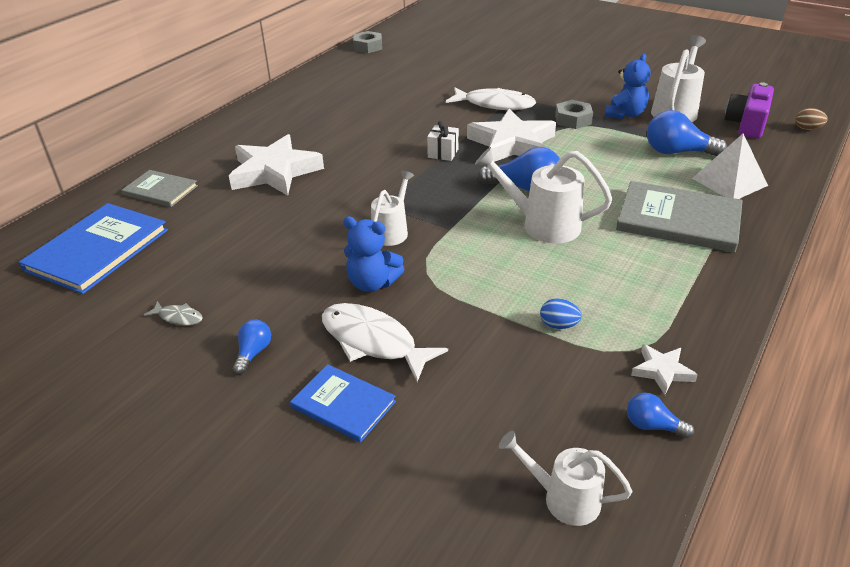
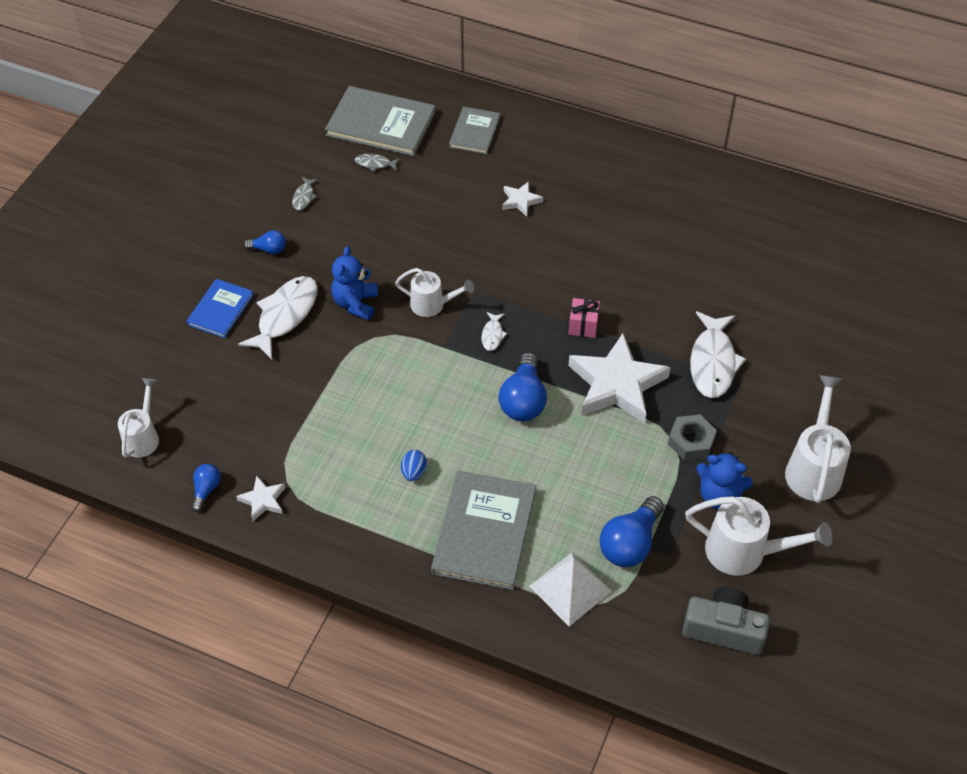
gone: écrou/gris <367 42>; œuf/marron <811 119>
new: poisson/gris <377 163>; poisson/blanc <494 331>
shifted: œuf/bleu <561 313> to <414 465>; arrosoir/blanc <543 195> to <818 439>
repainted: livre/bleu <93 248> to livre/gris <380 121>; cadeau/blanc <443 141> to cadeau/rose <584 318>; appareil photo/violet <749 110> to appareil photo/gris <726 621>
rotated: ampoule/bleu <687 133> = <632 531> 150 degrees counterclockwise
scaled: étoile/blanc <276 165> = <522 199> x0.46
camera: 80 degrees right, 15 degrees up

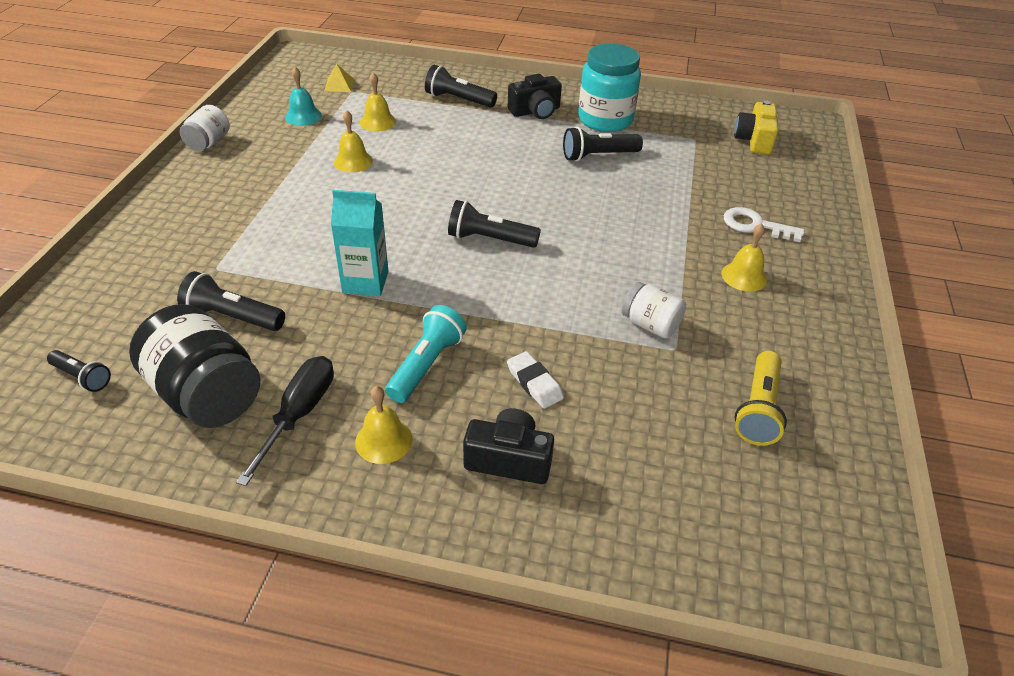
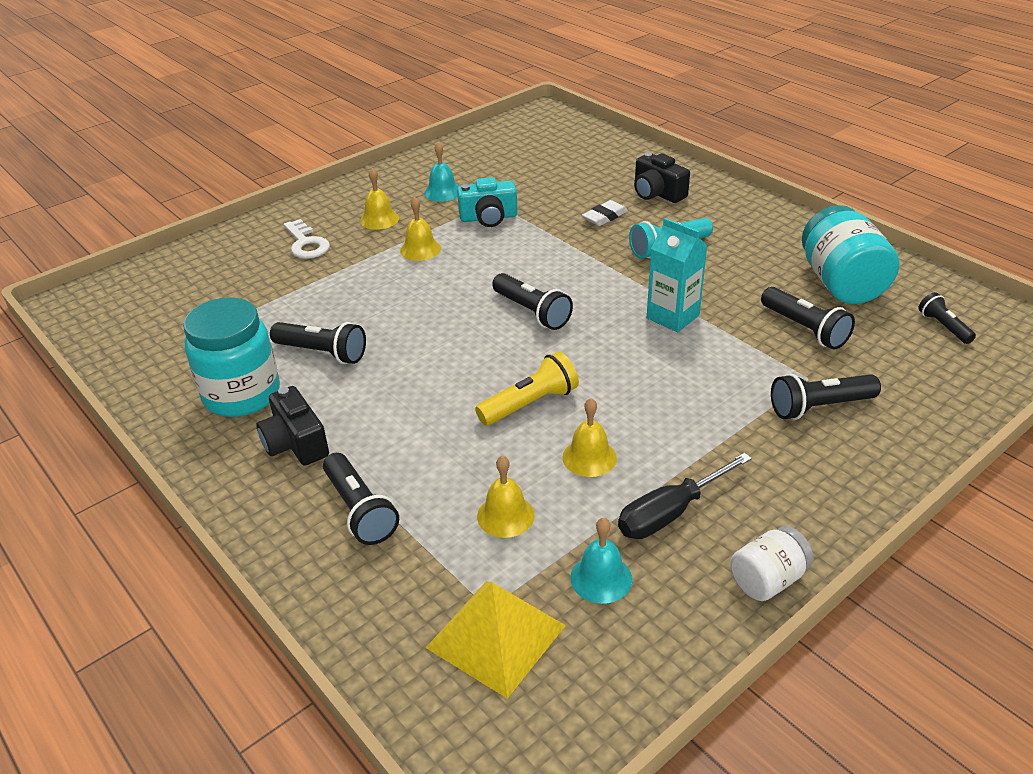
gone: appareil photo/jaune <756 127>
new: cloche/turquoise <441 172>; lampe de poche/noir <826 397>
shifted: cloche/jaune <383 425> to <420 229>; lampe de poche/jaune <761 398> to <527 388>; tournevis/noir <285 421> to <685 496>
swapped: bocal/blanc <654 310> to appareil photo/turquoise <487 202>
repainted: bocal/noir <194 366> to bocal/turquoise <851 254>
rotated: appareil photo/noir <535 96> = <292 426> 135 degrees counterclockwise; gomme/blanc <535 380> = <605 213> 45 degrees clockwise
scaled: pyramide/jaune <339 78> = <496 640> x1.96
camera: 140 degrees left, 5 degrees down

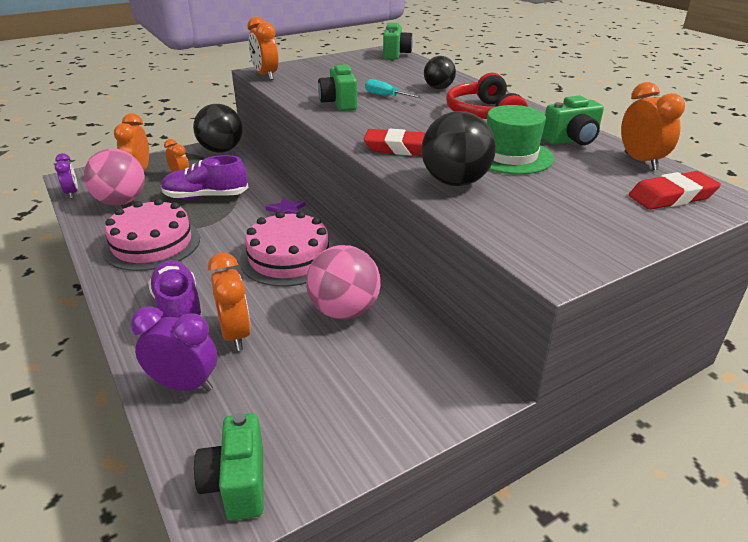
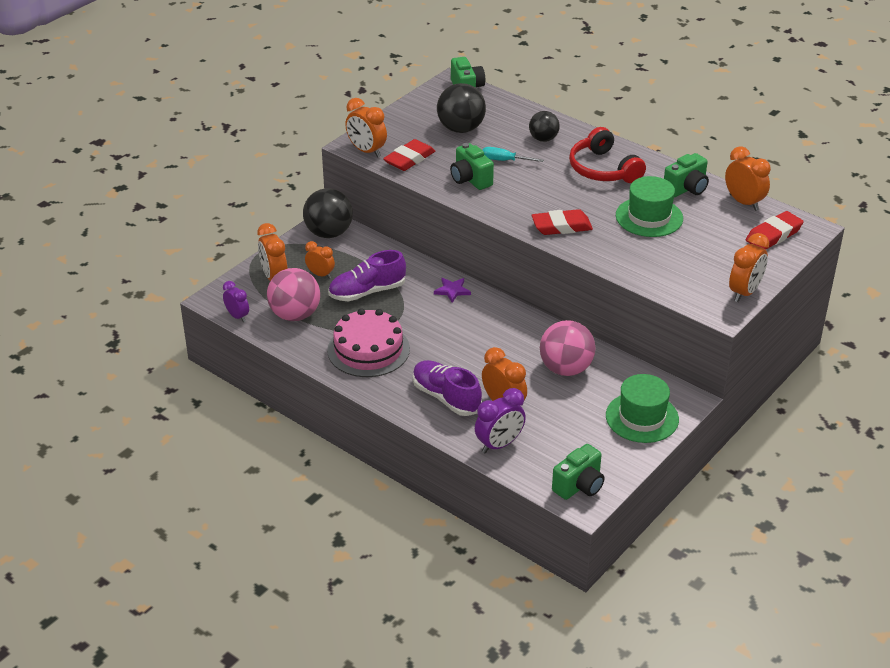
gone: gâteau/rose <287 249>
new: gomme/rouge <409 155>; chapeau/vert <642 408>; réveil/orange <749 267>
shifted: balle/noir <459 148> to <461 108>
rotated: réveil/violet <174 349> = <500 420> 150 degrees clockwise; appareil photo/vert <229 466> = <578 472> 105 degrees counterclockwise
camera: 20 degrees left, 5 degrees up

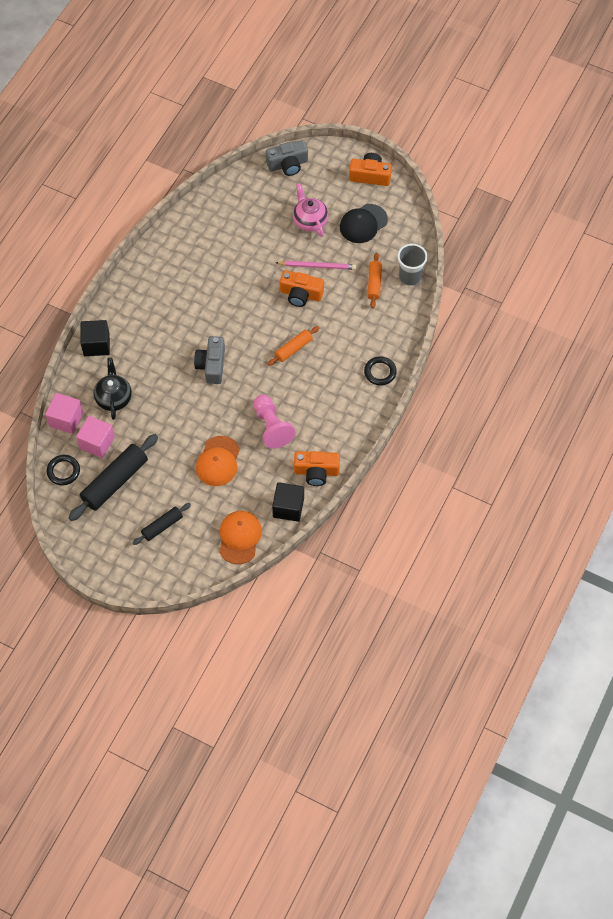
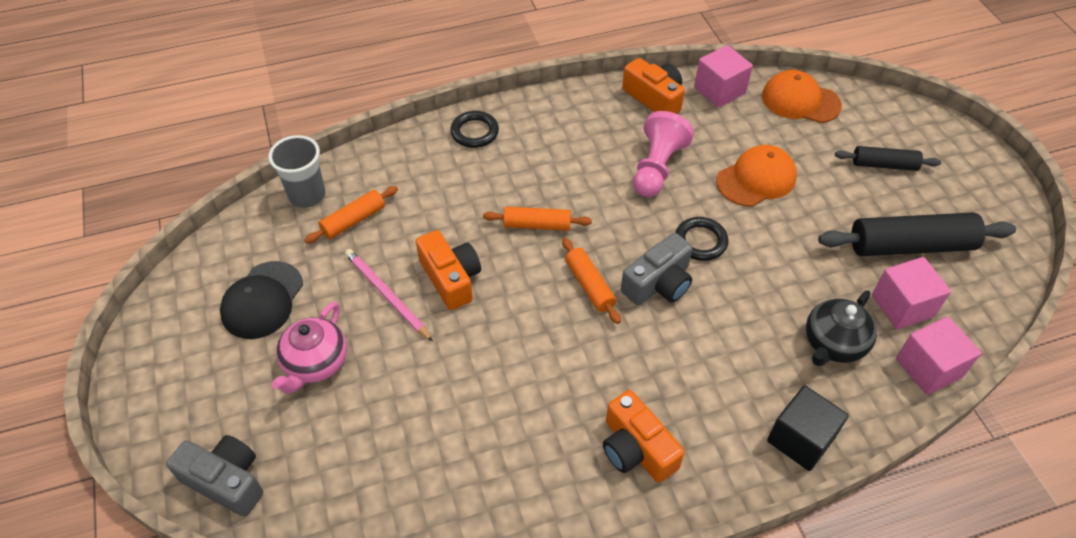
new: rouleau à pâtisserie/orange <591 281>
shifted: appareil photo/orange <370 169> to <644 436>; anneau/noir <63 470> to <702 239>
repainted: cube/noir <288 502> to cube/rose <723 76>
rotated: casquette/noir <364 223> = <261 300> 105 degrees clockwise; casquette/orange <240 537> = <802 96> 60 degrees clockwise
camera: 135 degrees left, 10 degrees down

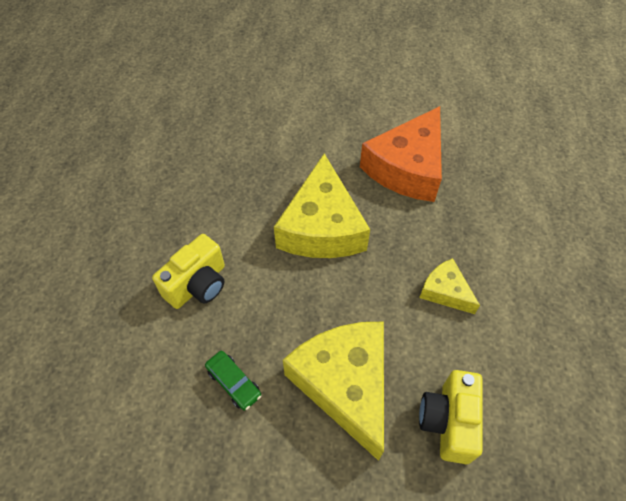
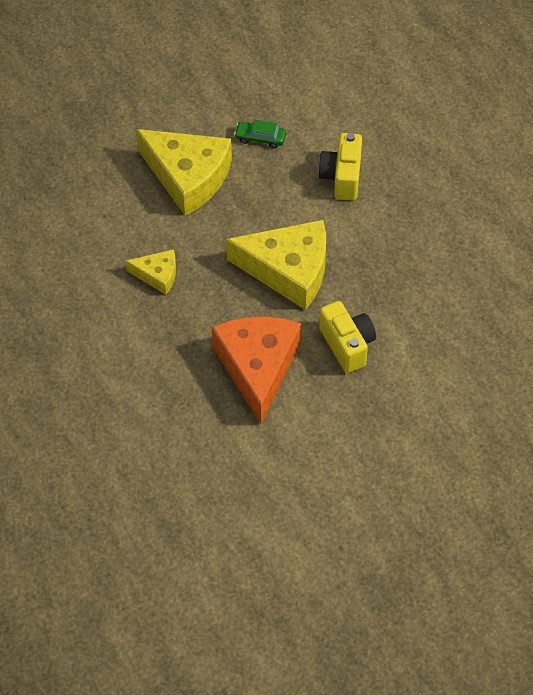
shifted: appareil photo/jaune <451 417> to <347 337>
rotated: fromage/jaune <322 205> = <276 265> 135 degrees clockwise
camera: 145 degrees right, 0 degrees up

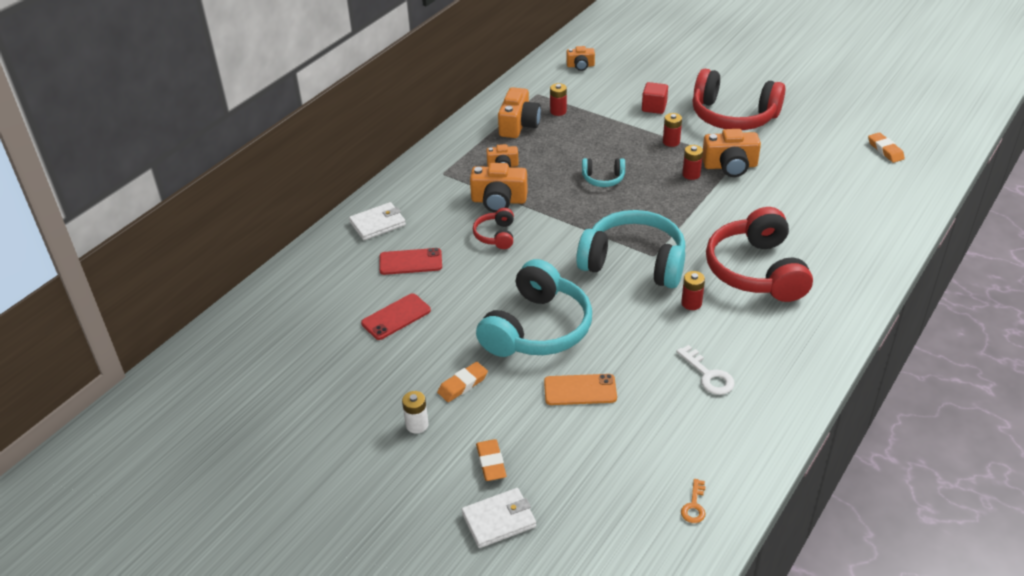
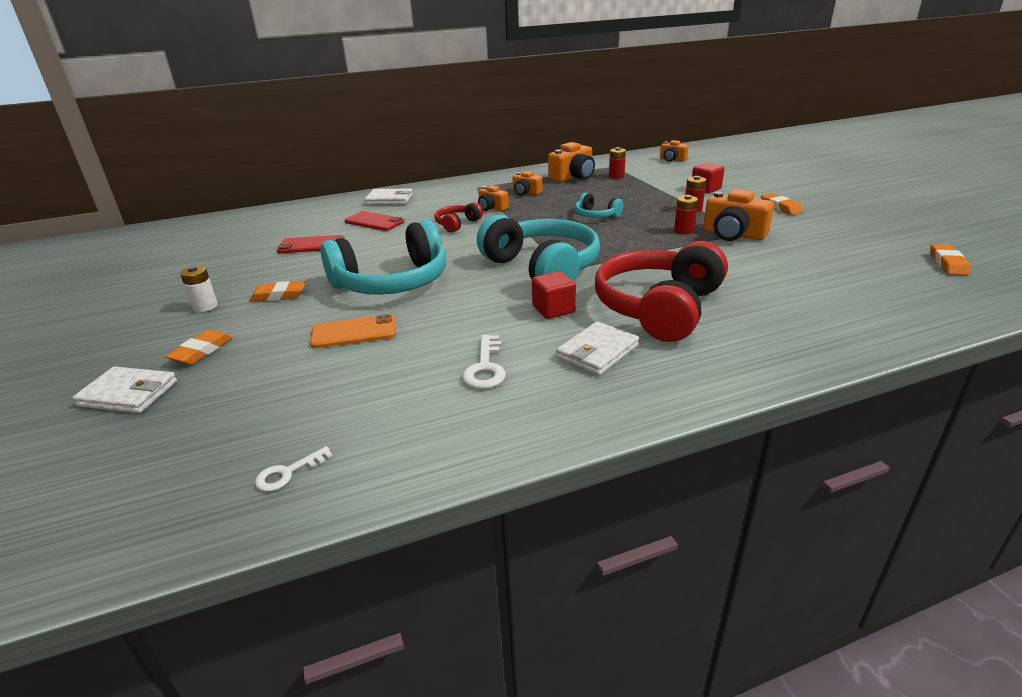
new: portefeuille/blanc <597 348>
swapped: pile/rouge <693 290> to cube/rouge <554 295>; casque audio/rouge <738 99> to gomme/orange <782 204>
repainted: clé/orange <693 501> to clé/blanc <294 469>
rotated: téléphone/orange <580 389> = <353 331> 45 degrees counterclockwise
scaled: appareil photo/orange <499 188> = <493 198> x0.59
camera: 35 degrees right, 10 degrees down

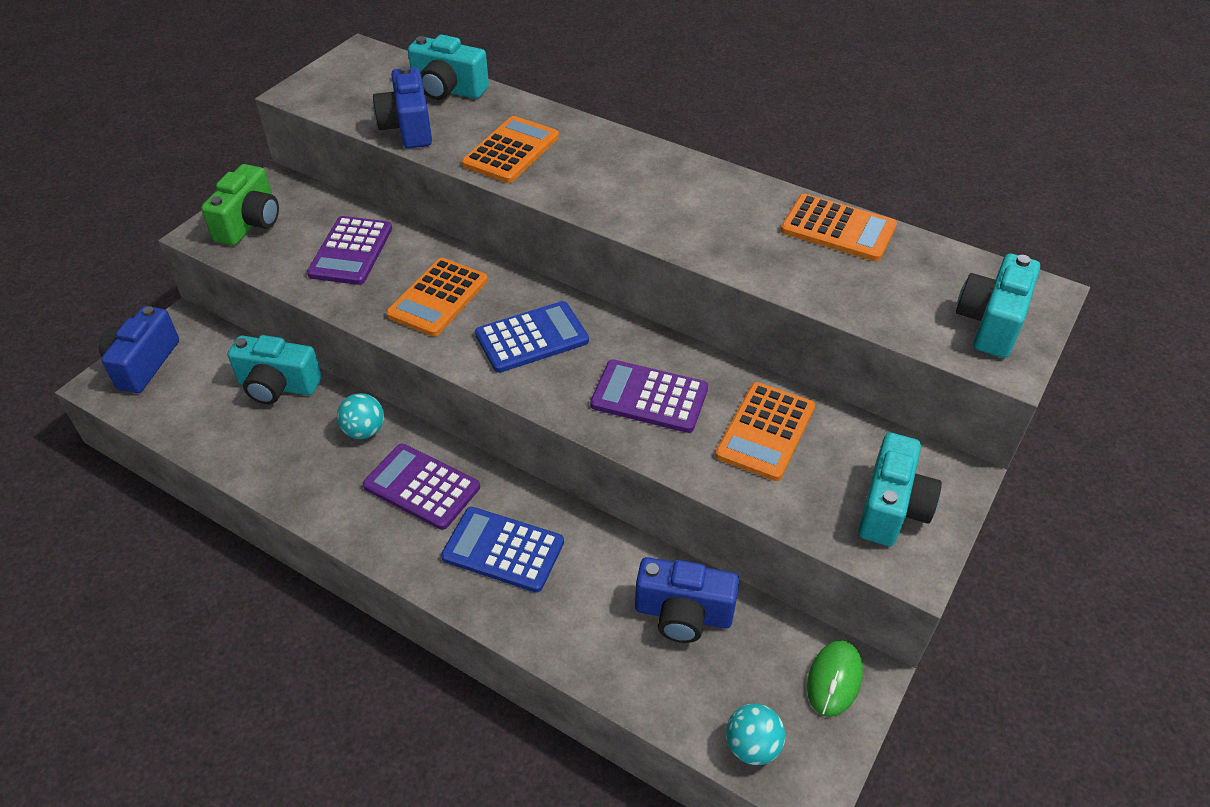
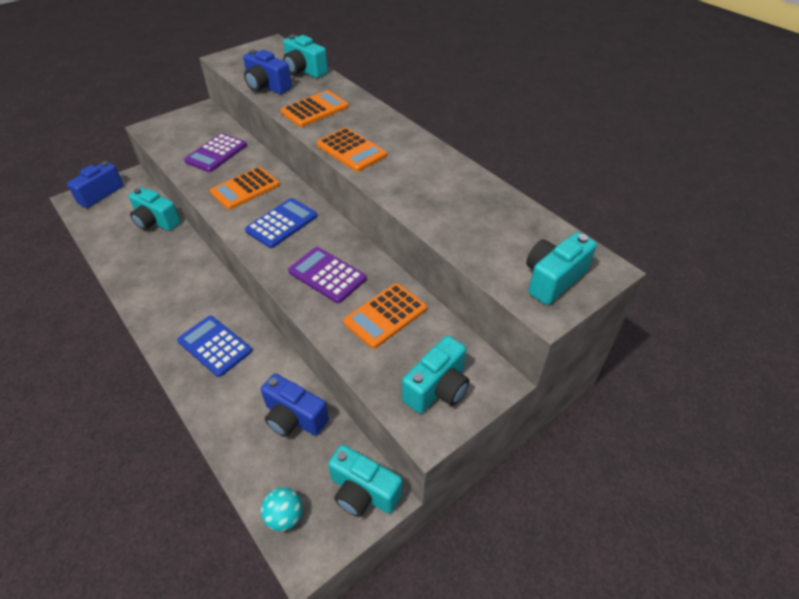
gone: appareil photo/vert <240 205>; balle/turquoise <360 416>; calculatrice/violet <421 486>
shifted: calculatrice/orange <839 227> to <352 149>
swapped: souris/vert <835 678> to appareil photo/turquoise <365 481>
rotated: appareil photo/bleu <402 106> = <267 72> 60 degrees counterclockwise; calculatrice/bleu <532 337> = <281 223> 45 degrees counterclockwise
camera: 20 degrees right, 0 degrees up

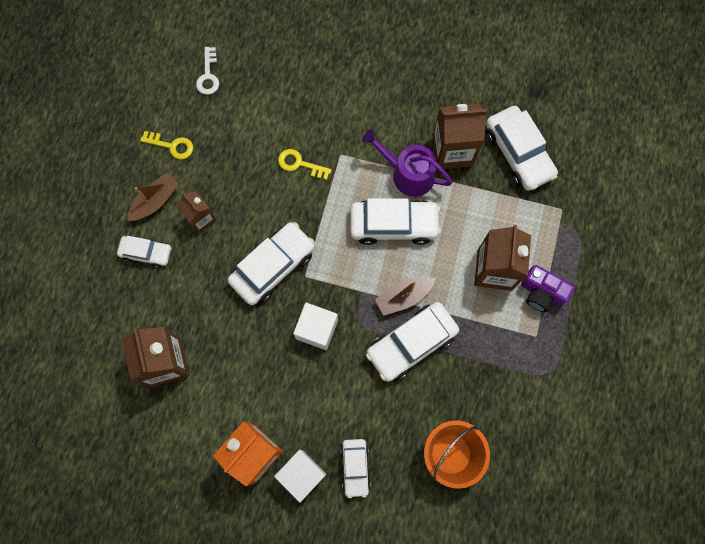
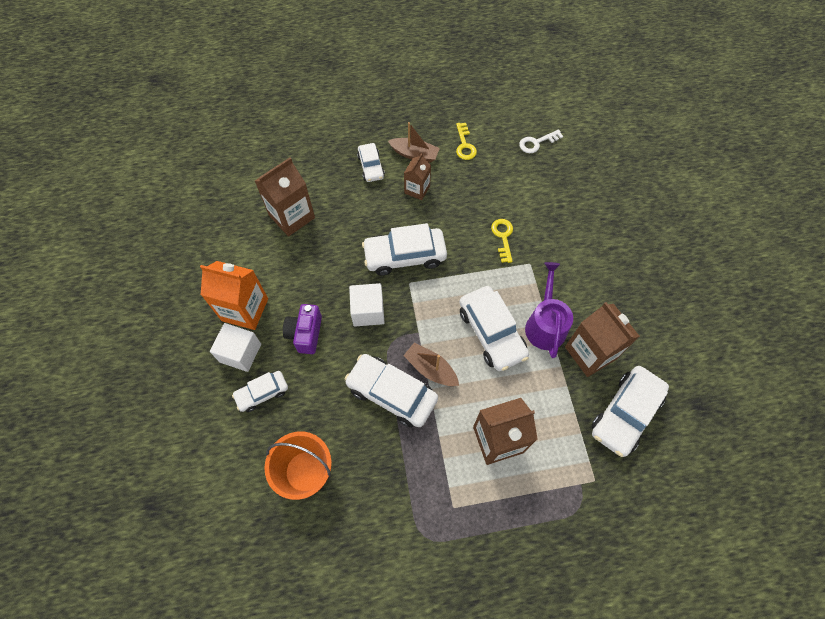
shifted: appareil photo/violet <548 288> to <302 329>
rotated: voiture/blanc <271 263> = <404 249> 150 degrees clockwise
camera: 65 degrees right, 10 degrees down

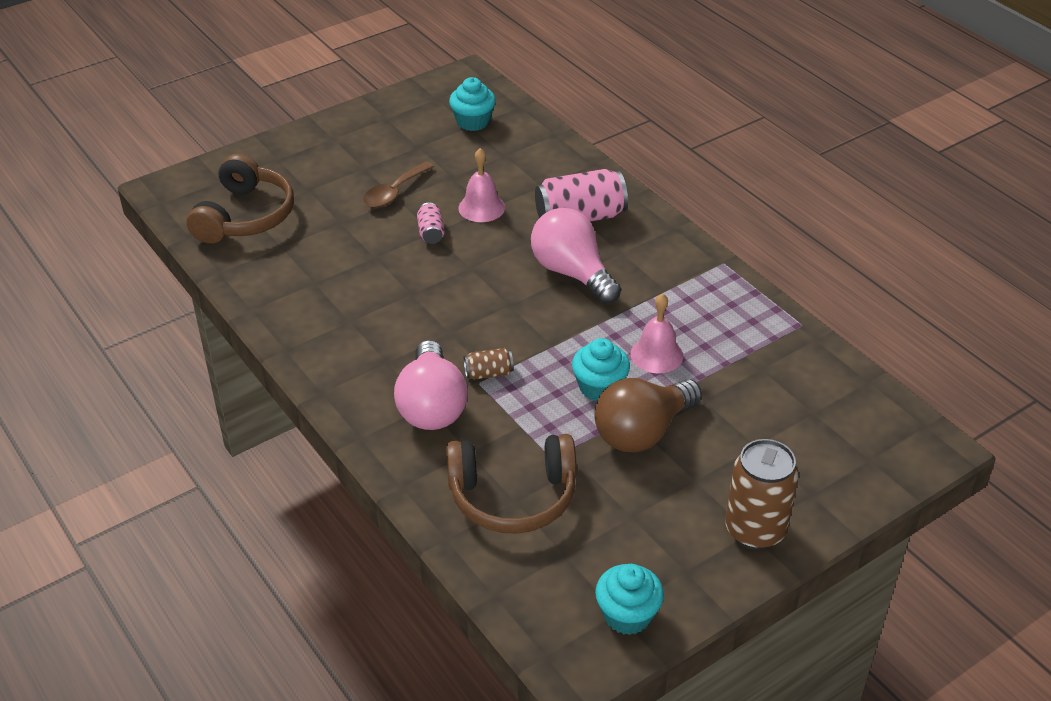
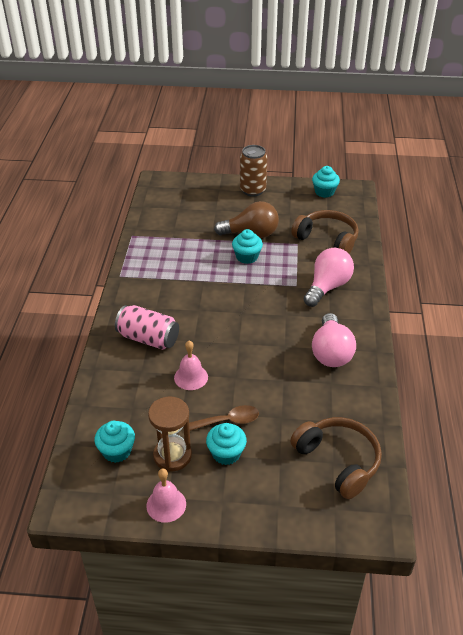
gone: canette/rose <430 223>; canette/marron <489 364>
new: sablier/marron <170 434>; muffin/turquoise <226 444>
shifted: cloche/rose <657 333> to <166 495>; ampoule/rose <576 256> to <334 340>
rotated: casque audio/marron <240 199> = <336 458> 90 degrees clockwise
camera: 140 degrees left, 0 degrees up

